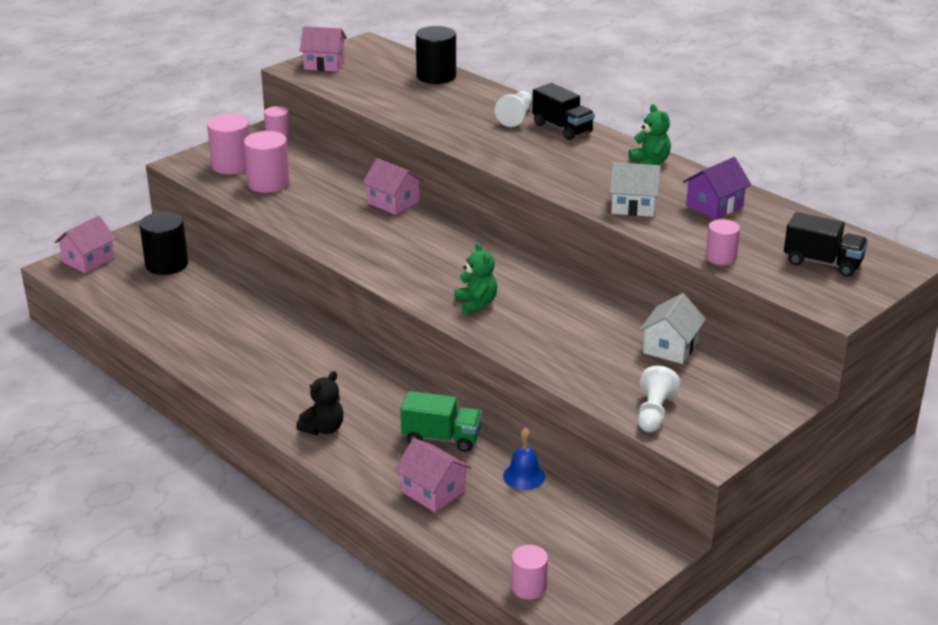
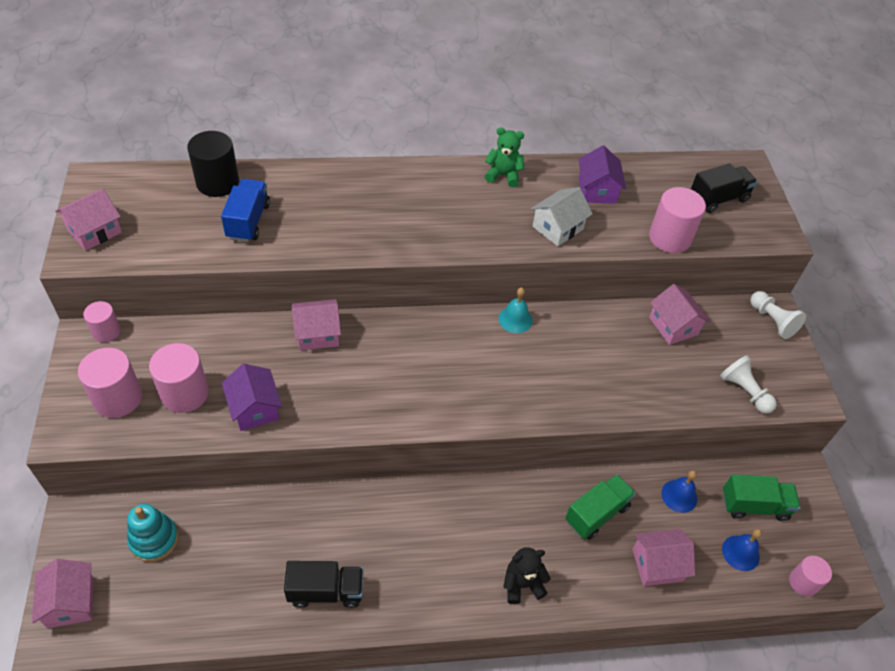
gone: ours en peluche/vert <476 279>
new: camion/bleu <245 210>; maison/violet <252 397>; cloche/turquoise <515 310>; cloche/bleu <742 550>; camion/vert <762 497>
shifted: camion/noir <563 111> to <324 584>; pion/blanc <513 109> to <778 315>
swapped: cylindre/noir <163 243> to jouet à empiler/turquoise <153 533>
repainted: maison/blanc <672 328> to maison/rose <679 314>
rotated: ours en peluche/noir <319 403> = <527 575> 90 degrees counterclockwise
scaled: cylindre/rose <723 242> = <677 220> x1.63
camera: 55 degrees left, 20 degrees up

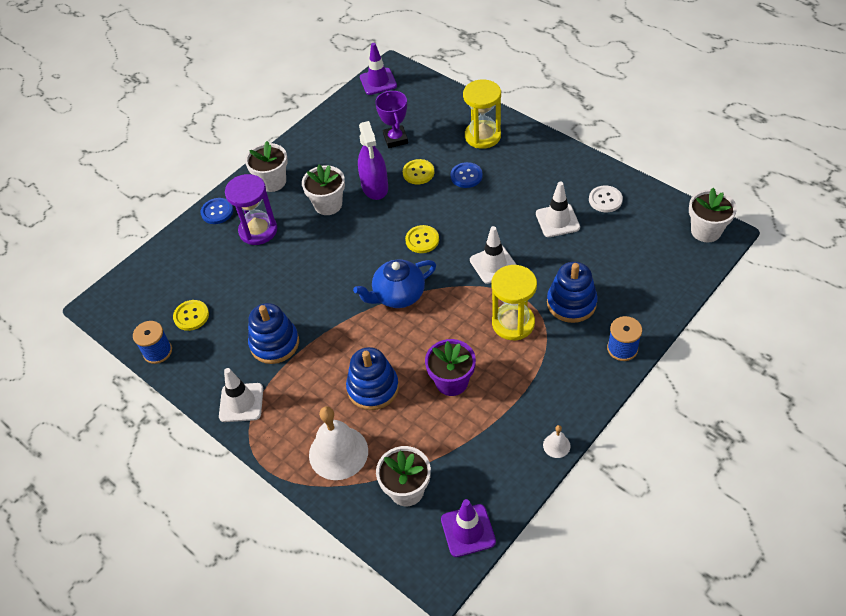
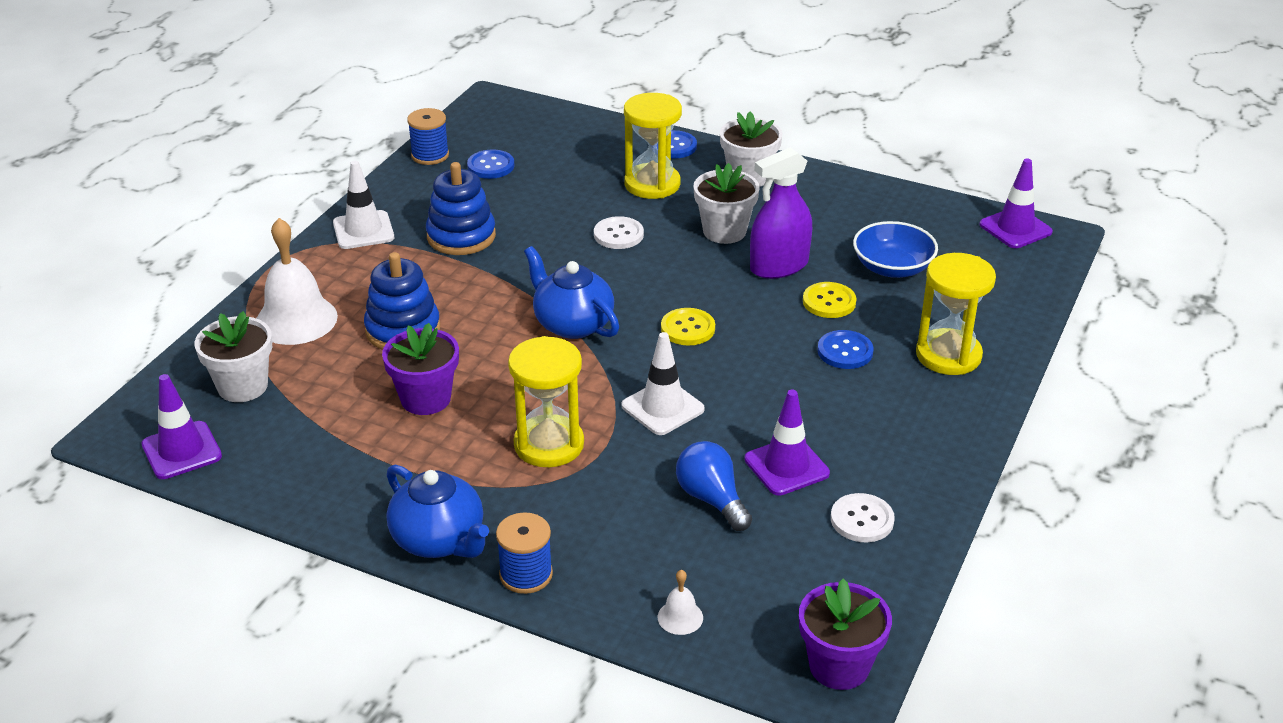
gone: jouet à empiler/bleu <572 292>
new: théière/bleu <438 511>; bouton/blanc <619 232>; ampoule/bleu <714 486>
shifted: cloche/blanc <557 441> to <680 602>
swapped: trophée/violet <391 119> to bol/bleu <895 249>
repainted: bouton/jaune <191 315> to bouton/bleu <491 164>; sablier/violet <251 209> to sablier/jaune <653 146>; cône de chantier/blanc <558 209> to cône de chantier/violet <787 443>; pot de fleurs/blanc <713 215> to pot de fleurs/violet <845 634>
camera: 70 degrees right, 15 degrees down

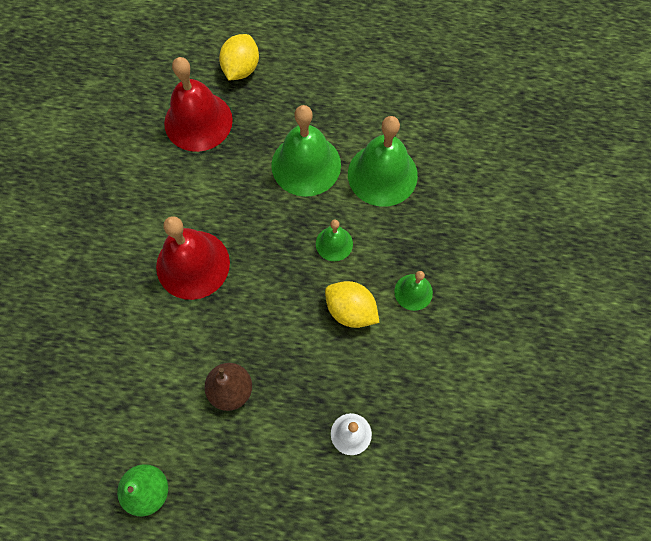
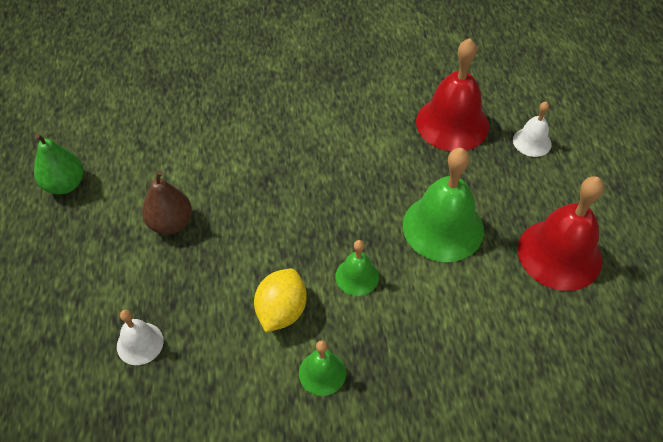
gone: cloche/vert <383 161>
shifted: cloche/rouge <193 258> to <561 233>
swapped: citron/jaune <239 57> to cloche/blanc <532 129>
camera: 75 degrees right, 15 degrees down

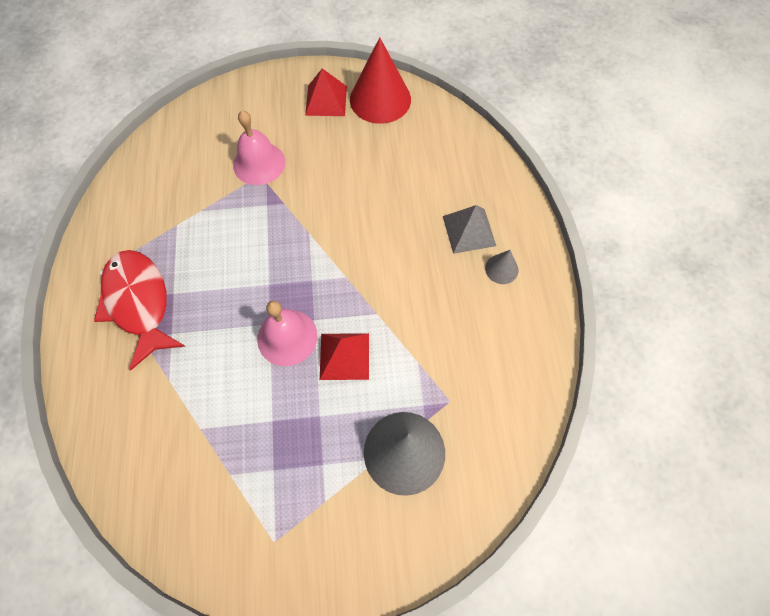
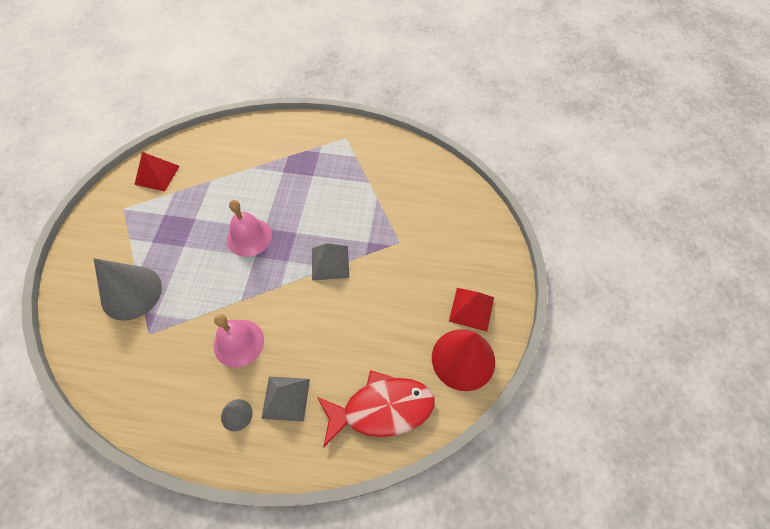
new: pyramide/gris <330 261>
shifted: pyramide/rouge <344 356> to <157 171>; cloche/rose <259 147> to <239 341>; poisson/rouge <140 310> to <376 409>
camera: 105 degrees right, 5 degrees down

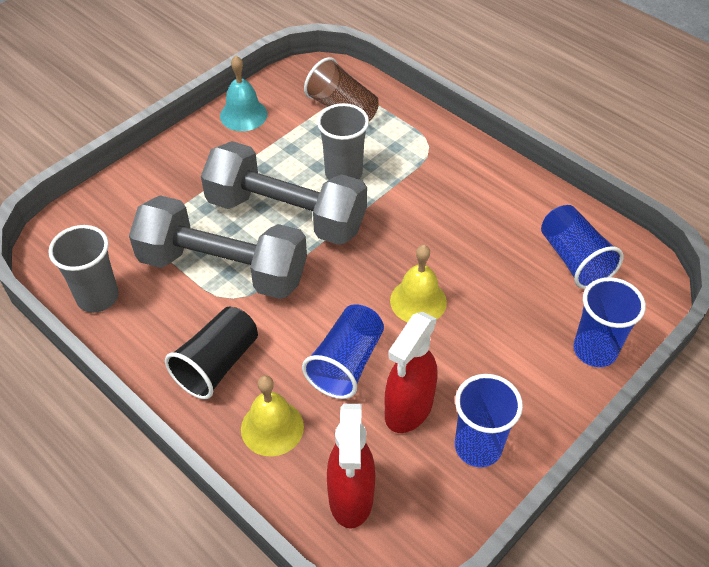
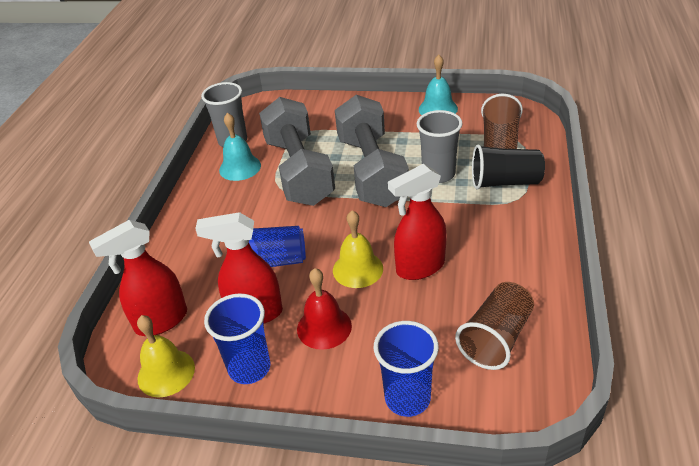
new: cloche/turquoise <240 147>; cloche/rouge <324 309>; vaporisateur/rouge <417 222>
shifted: cloche/jaune <272 416> to <166 356>; gobelet/noir <211 353> to <508 166>
repainted: gobelet/bleu <582 247> to gobelet/marron <494 326>
camera: 60 degrees right, 10 degrees down

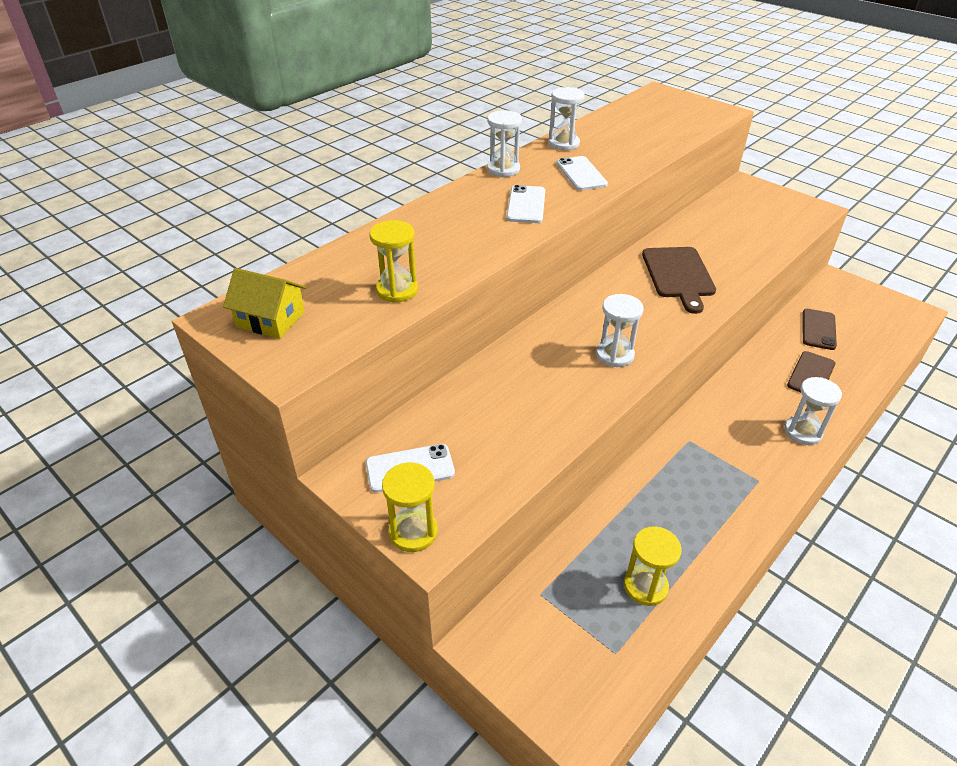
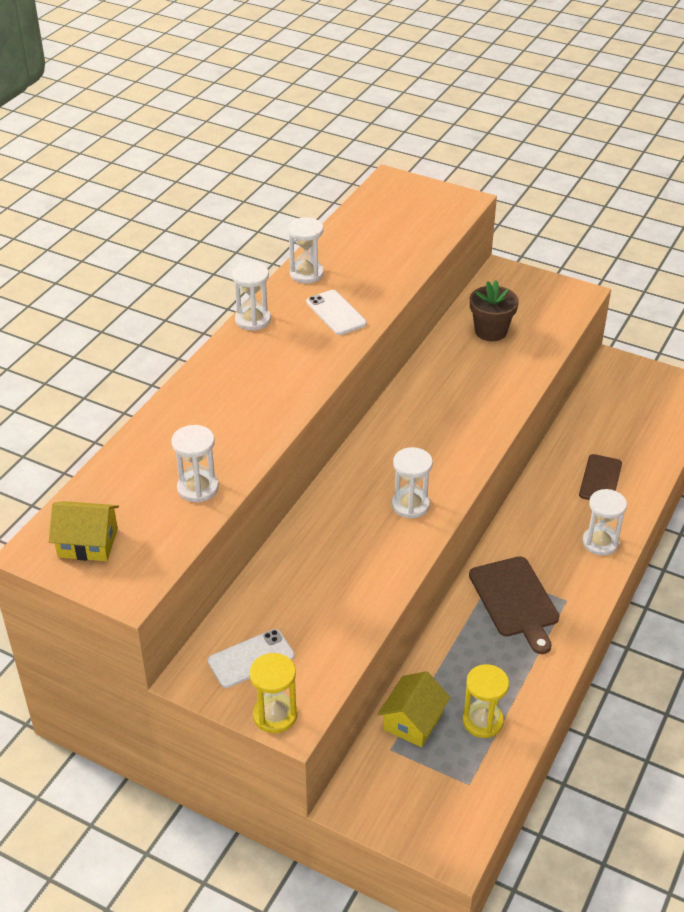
gone: téléphone/blanc <525 204>; téléphone/marron <820 329>
new: maison/jaune <414 709>; pot de fleurs/marron <494 310>
shifted: planche à découper/marron <679 280> to <514 605>
repainted: sablier/jaune <393 261> to sablier/blanc <195 463>
camera: 15 degrees left, 0 degrees up

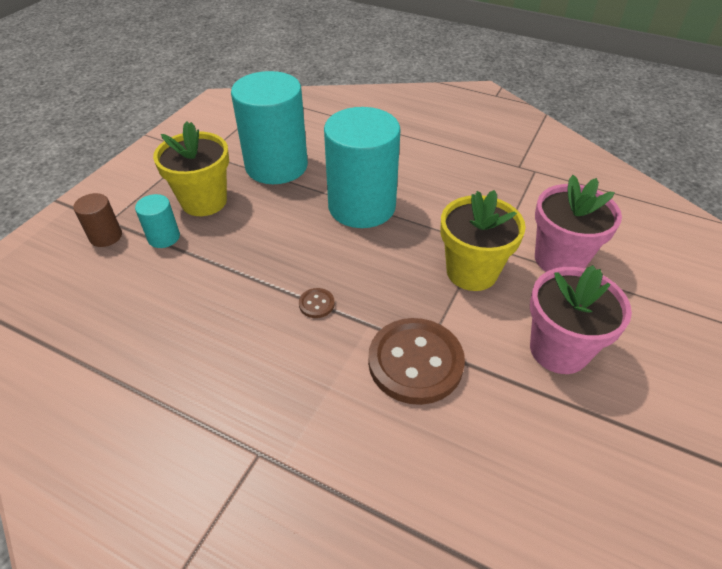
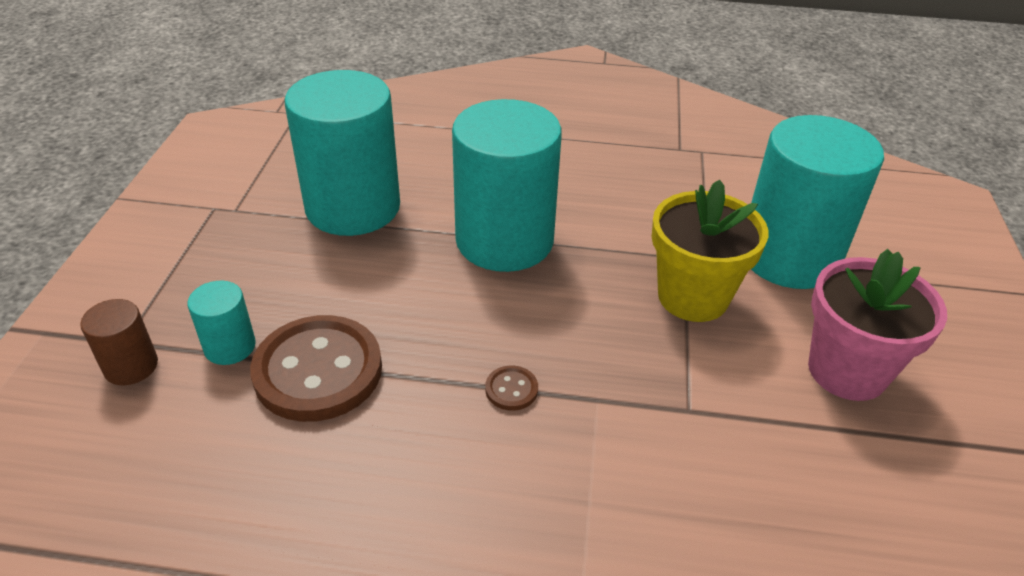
gone: pot de fleurs/jaune <191 168>
shifted: bouton/marron <416 361> to <316 368>
swapped: pot de fleurs/rose <578 223> to cylindre/turquoise <817 202>
camera: 20 degrees left, 5 degrees down

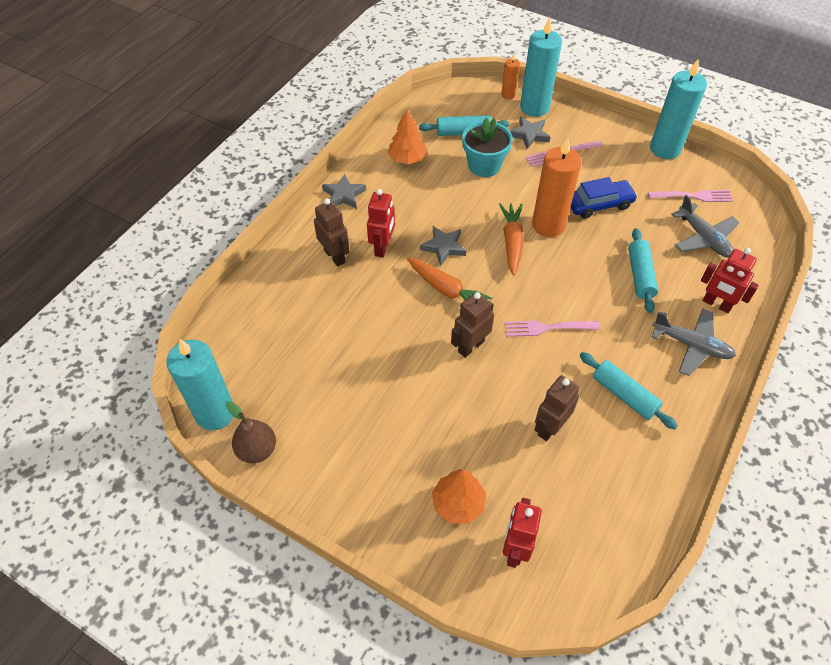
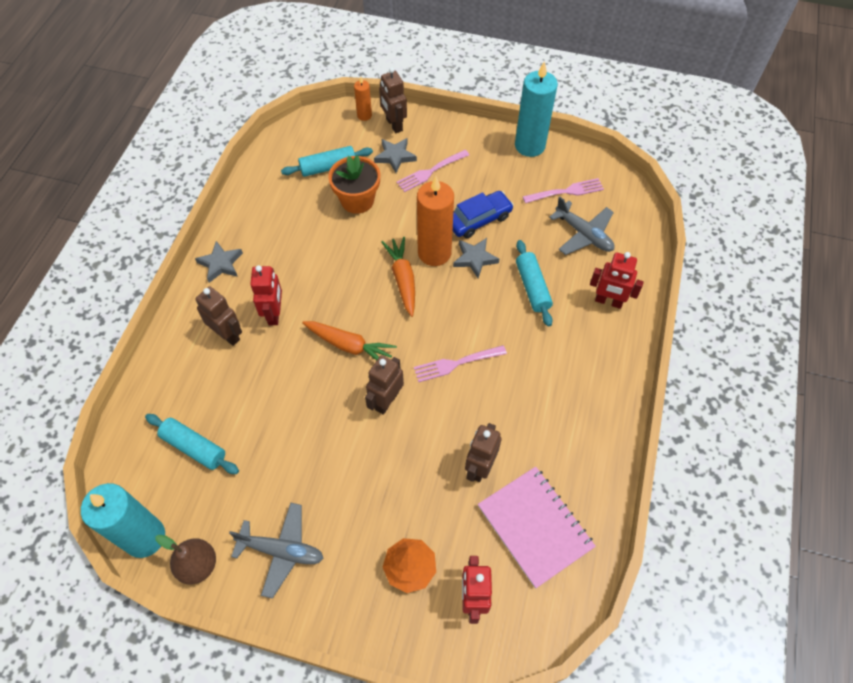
gone: arbre/orange <407 136>
new: carnet/rose <537 528>
shifted: rouleau à pâtisserie/turquoise <629 390> to <192 444>; avion/gris <693 342> to <276 551>; étoile/gris <443 246> to <476 258>
swapped: bougie/turquoise <541 67> to robot/marron <393 100>
repainted: pot de fleurs/turquoise <487 147> to pot de fleurs/orange <354 184>
camera: 15 degrees left, 5 degrees up

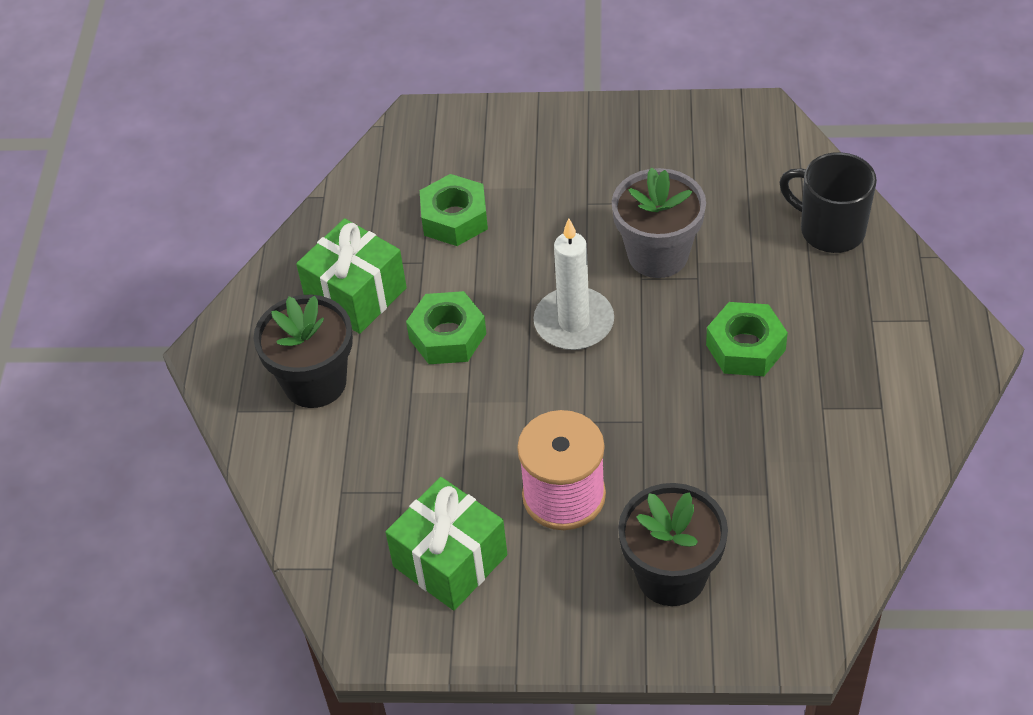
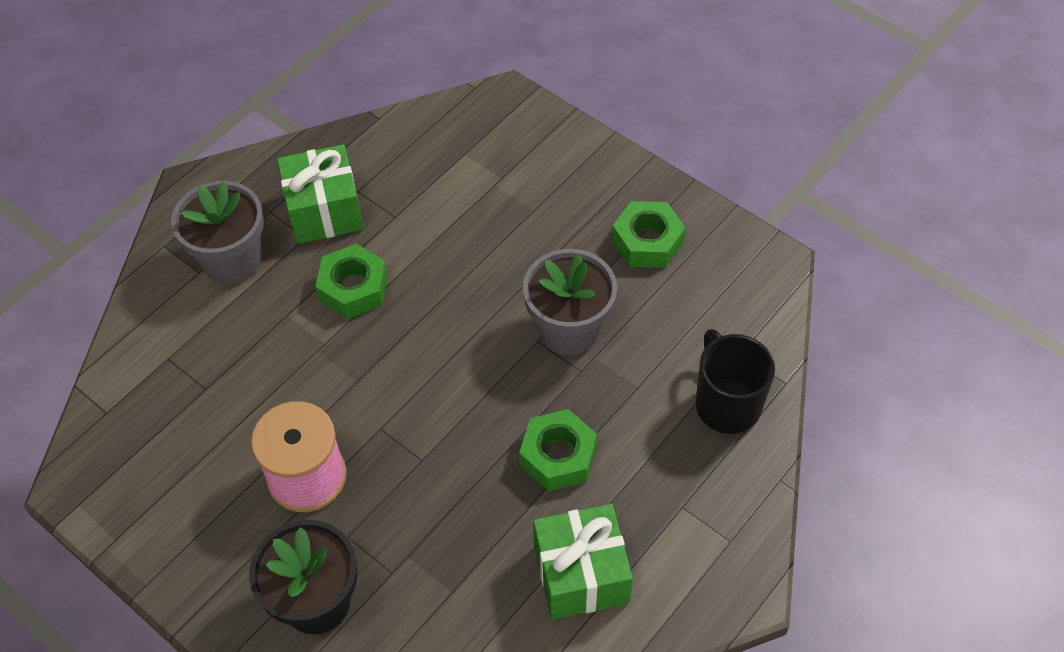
gone: bougie/blanc <574 284>
shifted: cadeau/vert <446 544> to <583 562>; écrou/vert <454 210> to <649 234>
repainted: pot de fleurs/noir <303 351> to pot de fleurs/gris <217 232>
camera: 35 degrees right, 5 degrees up

